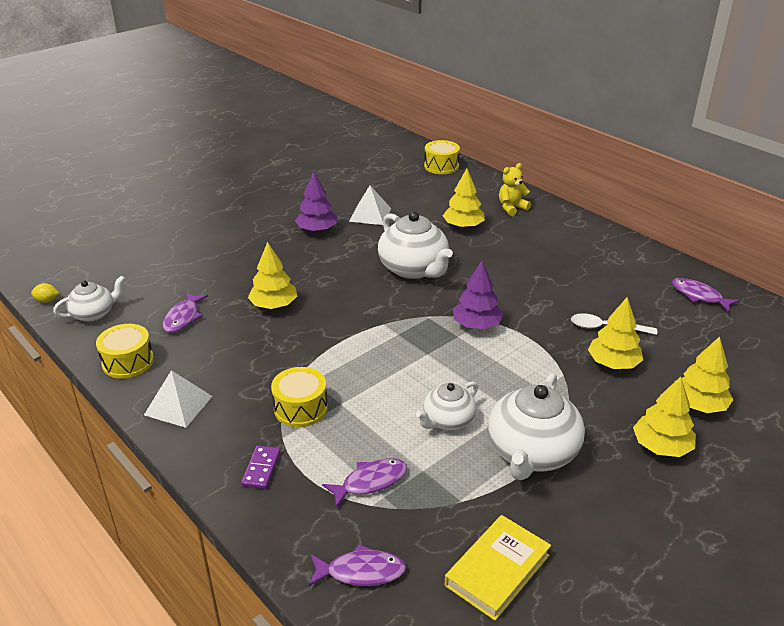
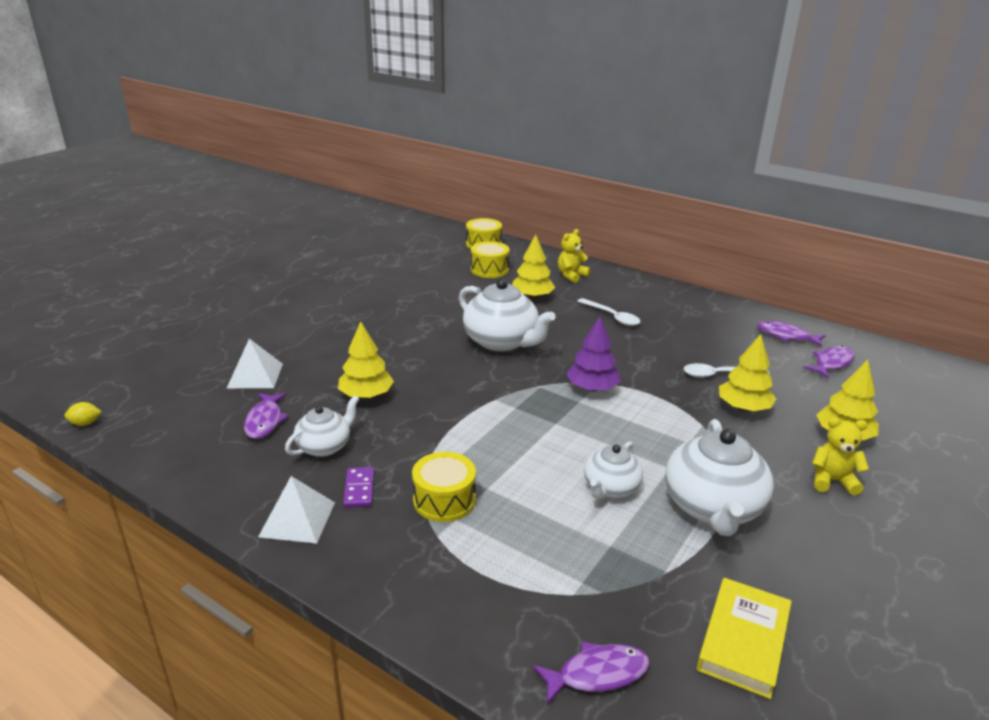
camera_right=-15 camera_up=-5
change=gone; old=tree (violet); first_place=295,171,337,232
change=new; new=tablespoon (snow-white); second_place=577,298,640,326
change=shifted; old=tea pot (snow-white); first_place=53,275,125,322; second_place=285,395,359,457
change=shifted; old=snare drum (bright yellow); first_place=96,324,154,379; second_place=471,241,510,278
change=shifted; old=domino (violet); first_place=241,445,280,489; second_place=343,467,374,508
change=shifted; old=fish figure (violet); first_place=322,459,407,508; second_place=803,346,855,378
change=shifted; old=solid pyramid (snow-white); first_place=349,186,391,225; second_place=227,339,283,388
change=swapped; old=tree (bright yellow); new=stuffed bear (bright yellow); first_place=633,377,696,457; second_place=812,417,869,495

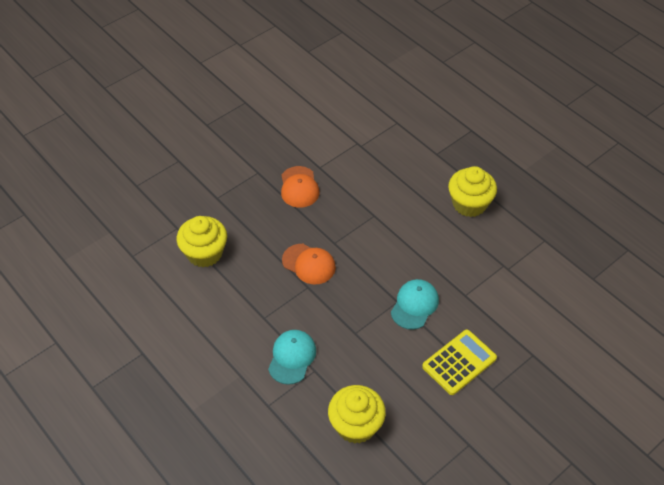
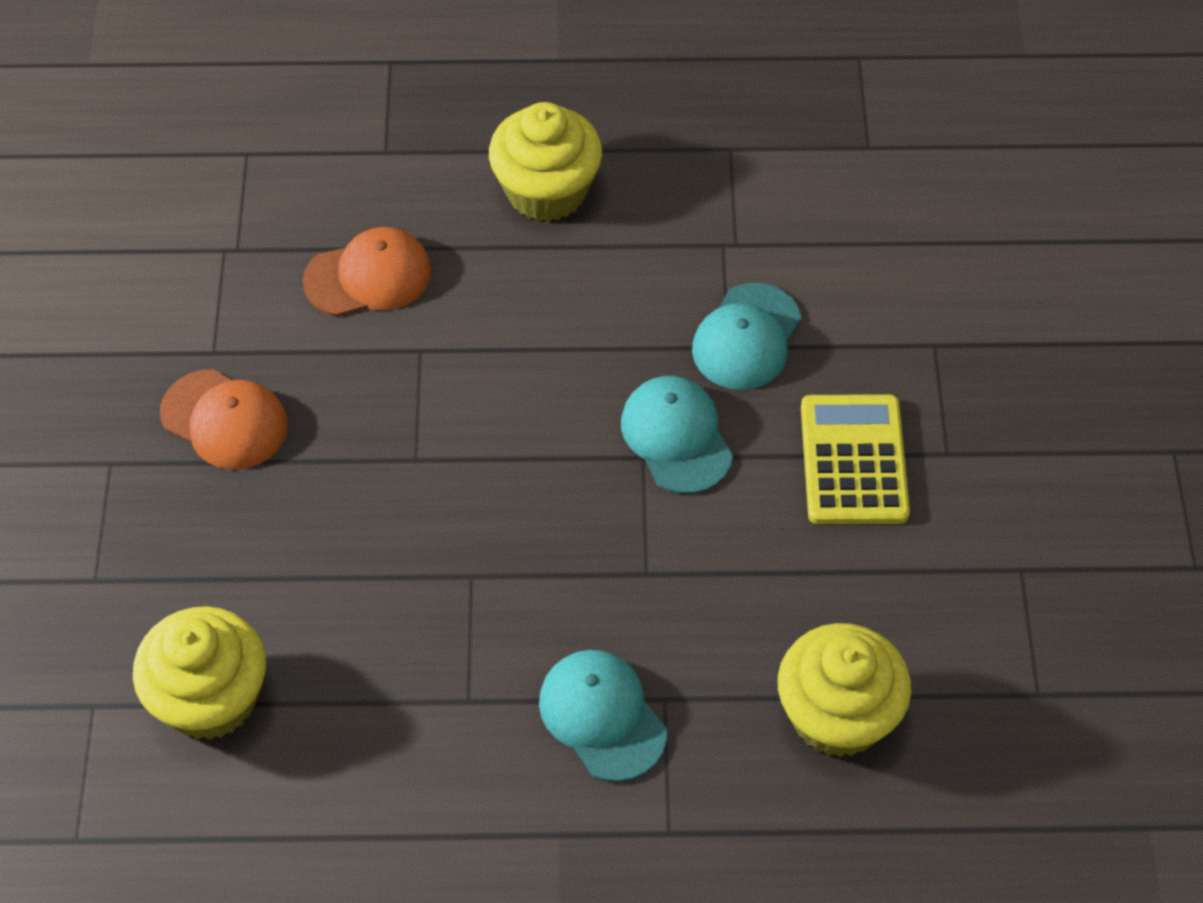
camera_right=-50 camera_up=5
change=new; new=peaked cap (turquoise); second_place=692,283,801,390
change=shifted; old=peaked cap (bright orange); first_place=282,244,336,284; second_place=303,227,432,316

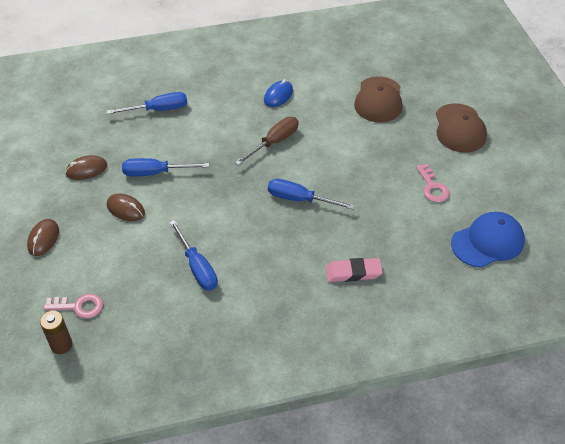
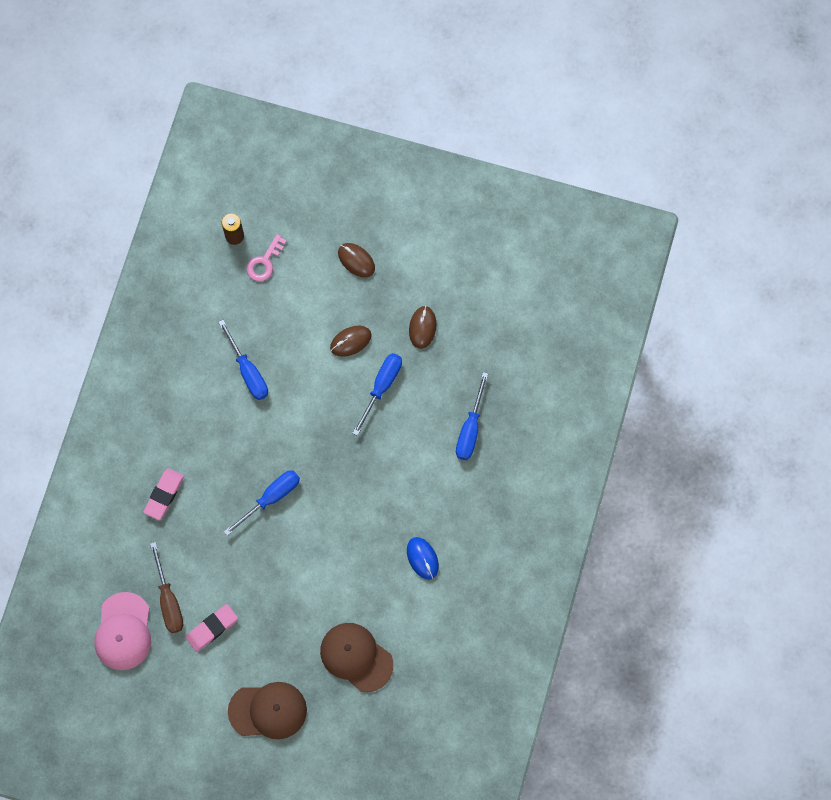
camera_right=120 camera_up=25
change=shifted; old=flat screwdriver (dark brown); first_place=235,117,299,165; second_place=150,542,183,633
change=swapped; old=key (rosy); new=gum eraser (rosy); first_place=416,164,450,202; second_place=186,604,238,652
change=repainted; old=peaked cap (royal blue); new=peaked cap (rosy); first_place=451,212,525,268; second_place=94,592,151,670
change=rotated; old=flat screwdriver (royal blue); first_place=170,220,218,291; second_place=218,320,268,400; degrees=-120
change=rotated; old=peaked cap (dark brown); first_place=436,103,487,153; second_place=228,682,307,739; degrees=150

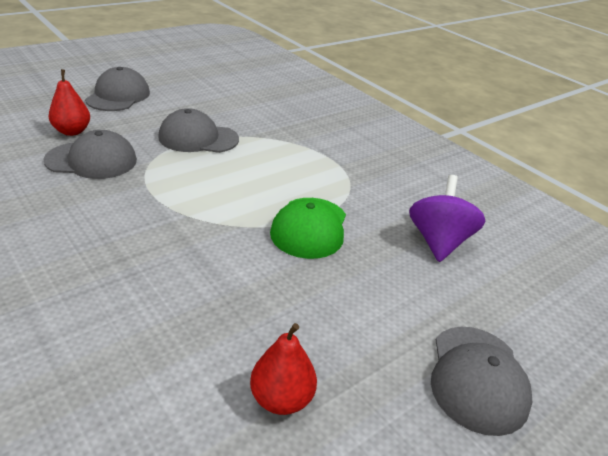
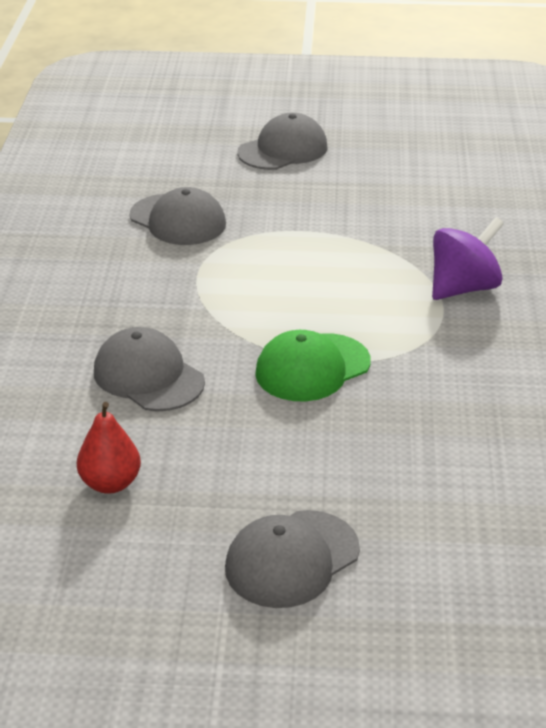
camera_right=45 camera_up=0
change=gone; old=pear fruit (crimson); first_place=49,69,90,136
change=shifted; old=peaked cap (ash-grey); first_place=158,108,239,153; second_place=94,327,205,411
change=shifted; old=whirligig (violet); first_place=409,175,485,262; second_place=432,217,504,300

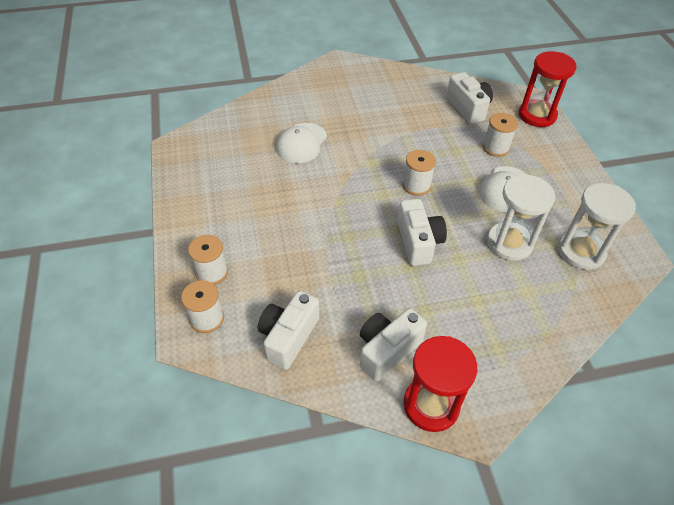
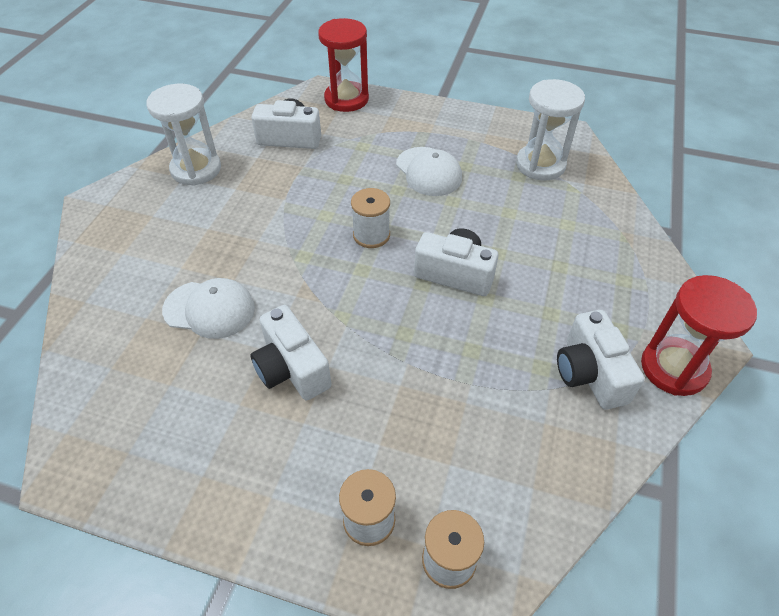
camera_right=-60 camera_up=0
change=gone; old=reel of thread (snow-white); first_place=483,113,518,157
change=shifted; old=photo camera (snow-white); first_place=258,291,319,370; second_place=250,305,331,400
change=shifted; old=hourglass (snow-white); first_place=487,174,555,261; second_place=146,84,221,186
change=rotated; old=peaked cap (snow-white); first_place=276,123,327,163; second_place=162,278,255,339; degrees=-45

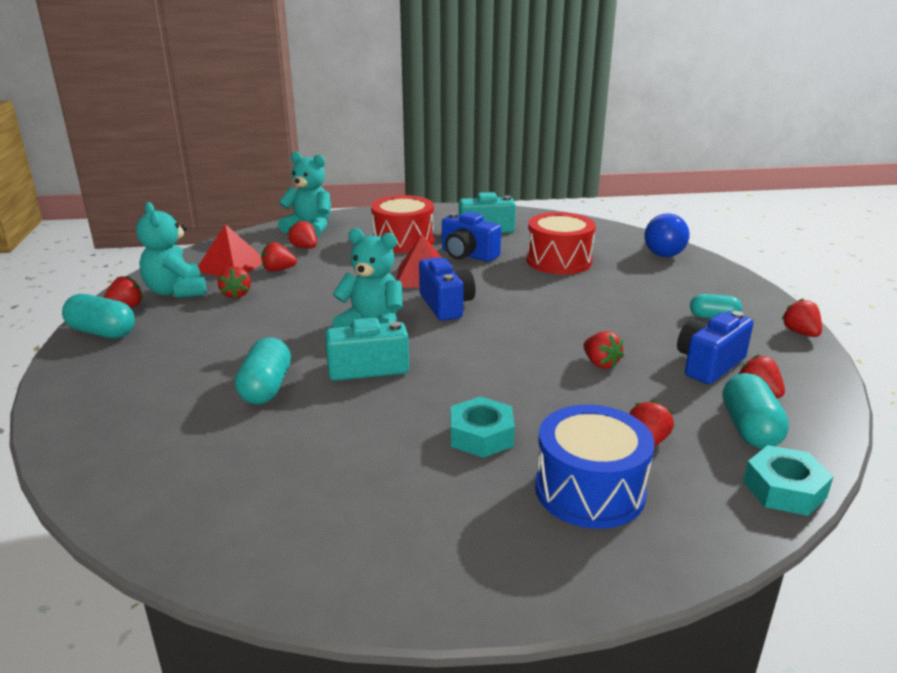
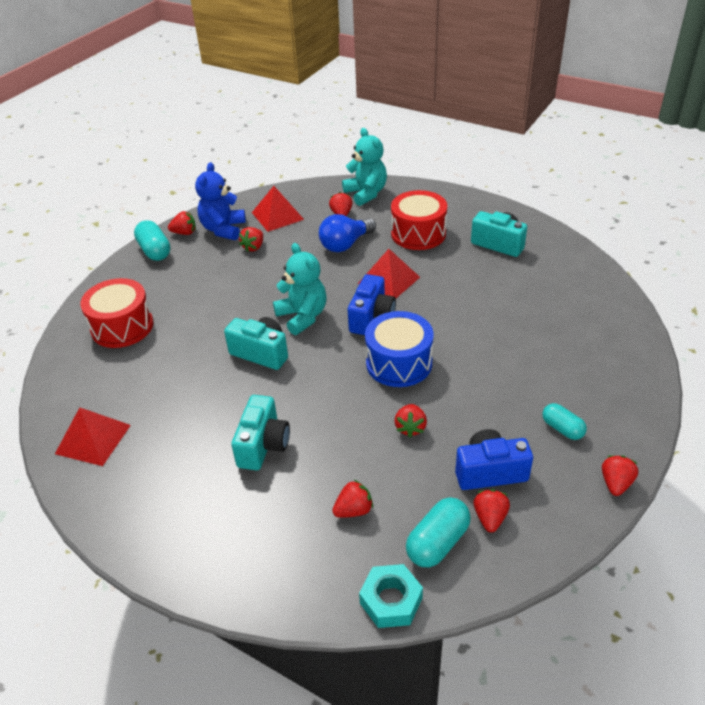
camera_right=40 camera_up=15
change=gone; old=capsule (turquoise); first_place=235,337,291,404
change=gone; old=strawberry (crimson); first_place=261,242,297,272
change=gone; old=photo camera (royal blue); first_place=442,212,501,262
change=new; new=solid pyramid (crimson); second_place=55,407,131,466
change=shifted; old=snare drum (crimson); first_place=527,212,596,274; second_place=80,278,153,348
change=shifted; old=snare drum (royal blue); first_place=535,405,654,529; second_place=365,311,434,387
change=shifted; old=lightbulb (royal blue); first_place=645,213,689,257; second_place=319,214,376,252
change=swapped; old=nut (turquoise); new=photo camera (turquoise); first_place=451,396,515,458; second_place=231,395,290,470
change=repainted; old=stuffed bear (turquoise); new=stuffed bear (royal blue); first_place=136,202,206,298; second_place=195,162,246,240

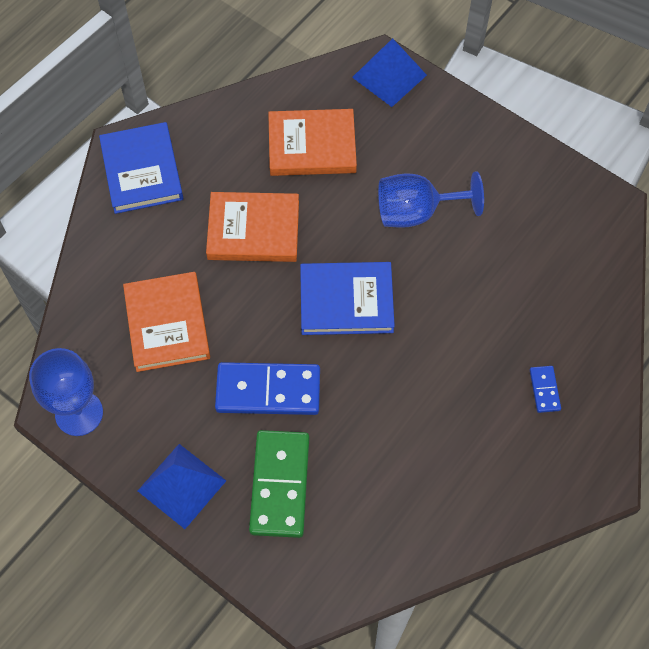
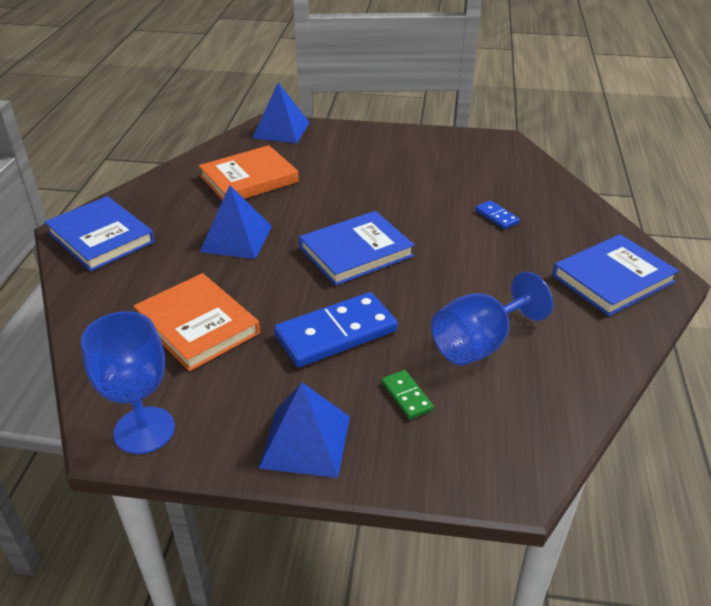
camera_right=-30 camera_up=-25
change=new; new=hardback (royal blue); second_place=552,234,679,316
change=shifted; old=chalice (royal blue); first_place=378,171,484,228; second_place=431,272,553,366
change=shifted; old=domino (royal blue); first_place=530,366,561,413; second_place=475,200,520,229
change=swapped; old=hardback (bright orange); new=solid pyramid (royal blue); first_place=206,192,299,262; second_place=200,185,272,259
change=scaled; old=domino (leaf-green); first_place=249,430,309,538; second_place=381,370,434,419; factor=0.46

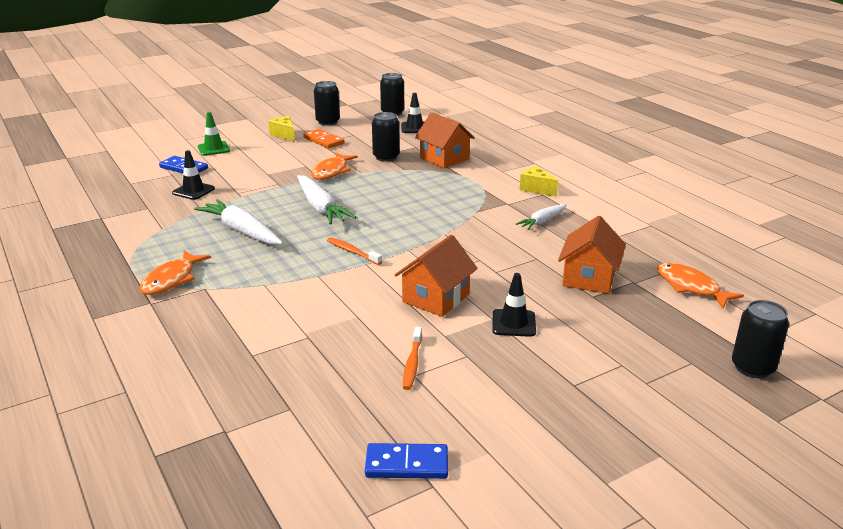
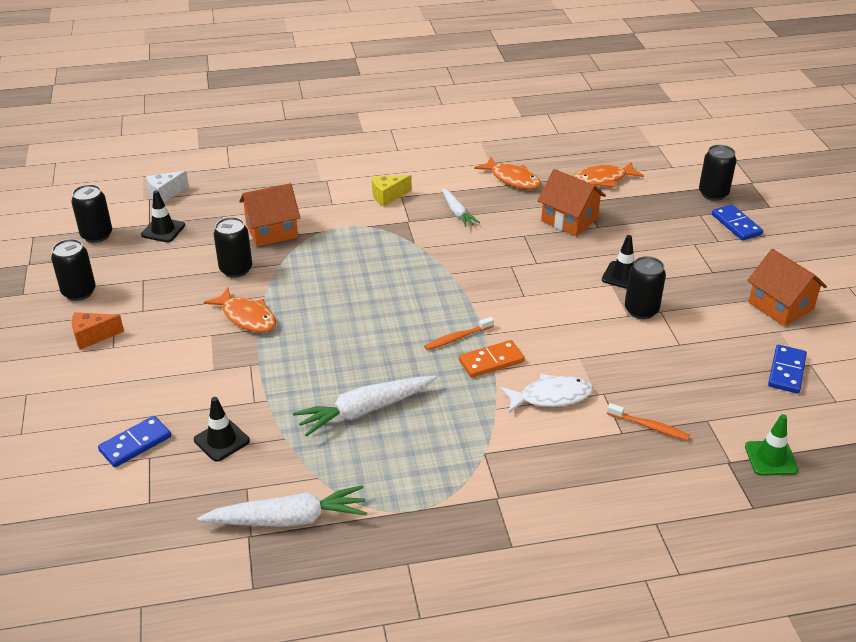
camera_right=-70 camera_up=10
change=new; new=cheese wedge (snow-white); second_place=146,171,189,202
change=new; new=fish figure (snow-white); second_place=500,374,593,413
change=new; new=tin (black); second_place=625,256,666,319
change=new; new=domino (royal blue); second_place=712,204,763,241
change=shifted; old=fish figure (bright orange); first_place=139,250,211,295; second_place=474,157,541,189
change=shifted; old=road cone (leaf-green); first_place=198,112,230,156; second_place=745,414,799,476
change=shifted; old=carrot (snow-white); first_place=297,175,357,225; second_place=197,485,367,527
change=shifted; old=domino (bright orange); first_place=303,129,344,149; second_place=459,340,525,378
change=shifted; old=toy house (bright orange); first_place=395,235,478,317; second_place=747,249,827,326
change=shifted; old=tooth brush (bright orange); first_place=403,327,422,390; second_place=607,403,690,441
change=repainted; old=cheese wedge (bright yellow); new=cheese wedge (bright orange); first_place=268,116,295,142; second_place=72,312,124,350

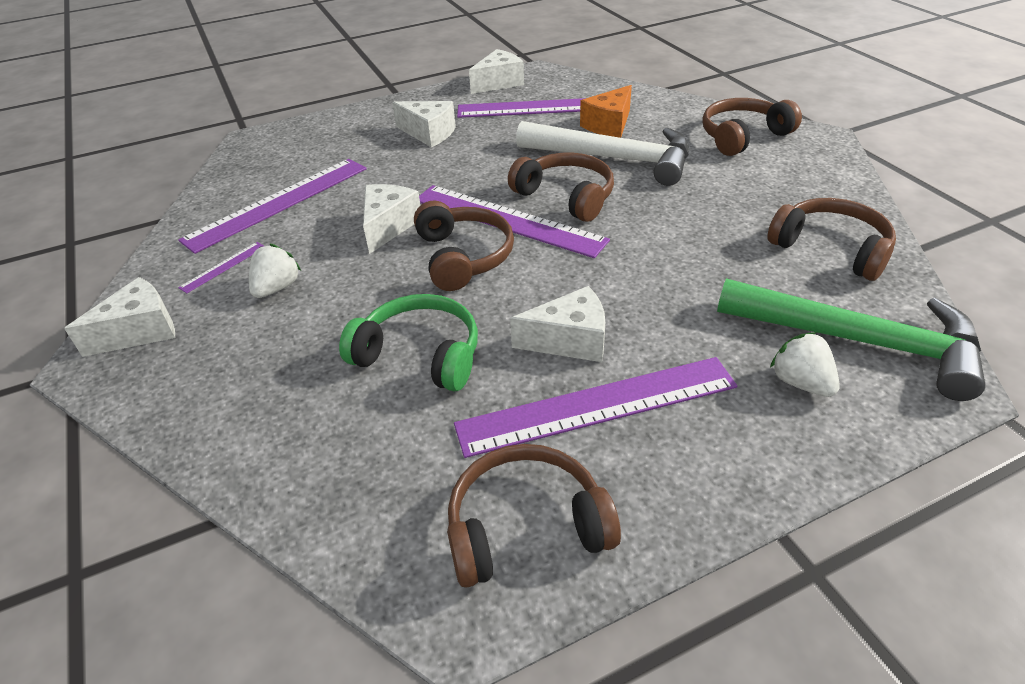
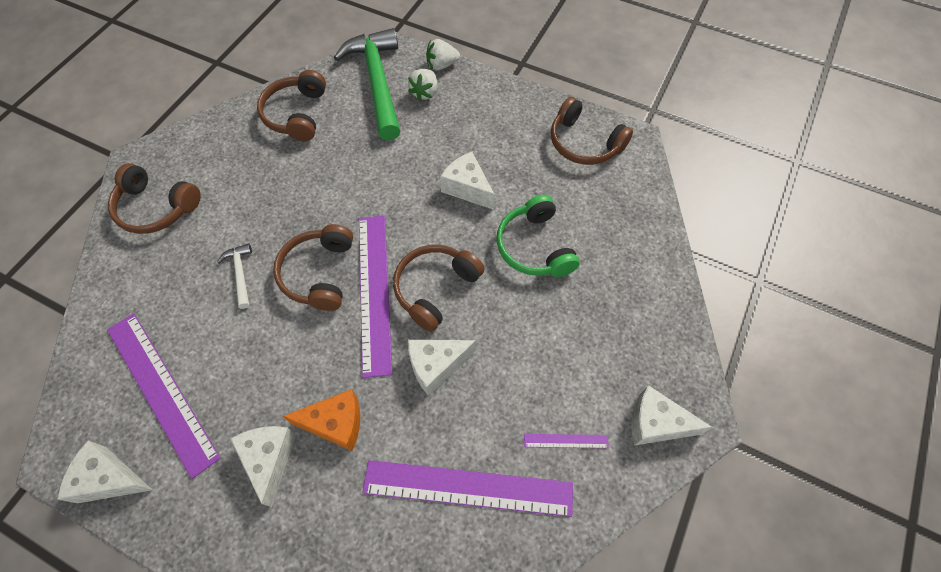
camera_right=-130 camera_up=20
change=gone; old=straightedge (violet); first_place=454,357,737,458
change=shifted; old=strawberry (snow-white); first_place=249,244,301,298; second_place=426,39,460,70
change=shifted; old=cheese wedge (bright orange); first_place=580,85,632,138; second_place=282,389,360,451
change=scaled; old=carpenter's hammer (snow-white); first_place=516,121,689,186; second_place=217,243,252,309; factor=0.43

